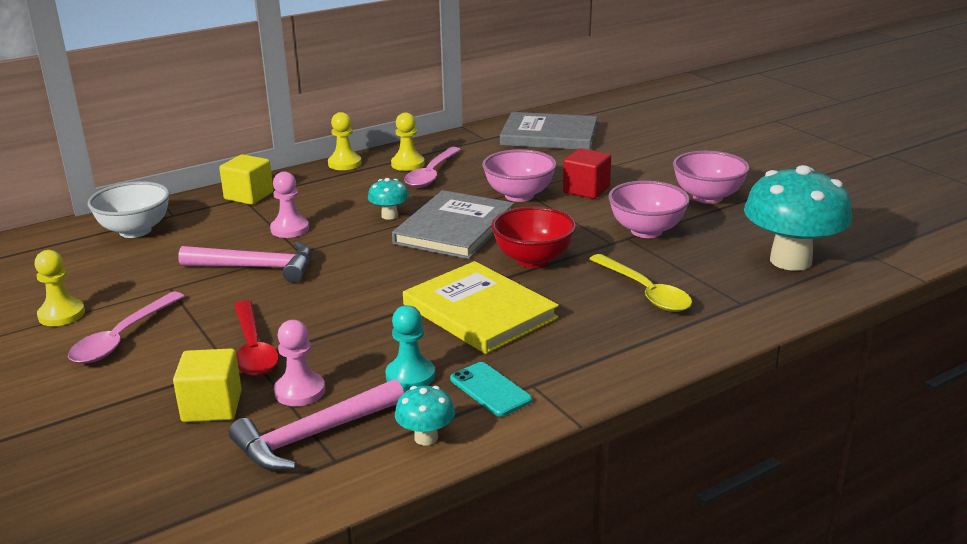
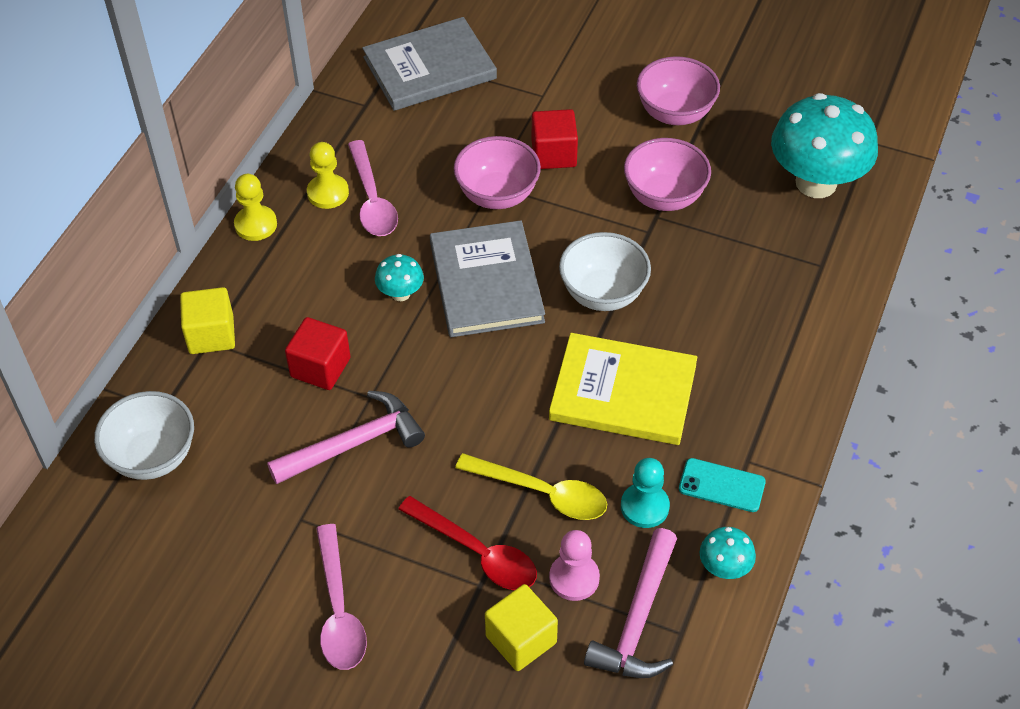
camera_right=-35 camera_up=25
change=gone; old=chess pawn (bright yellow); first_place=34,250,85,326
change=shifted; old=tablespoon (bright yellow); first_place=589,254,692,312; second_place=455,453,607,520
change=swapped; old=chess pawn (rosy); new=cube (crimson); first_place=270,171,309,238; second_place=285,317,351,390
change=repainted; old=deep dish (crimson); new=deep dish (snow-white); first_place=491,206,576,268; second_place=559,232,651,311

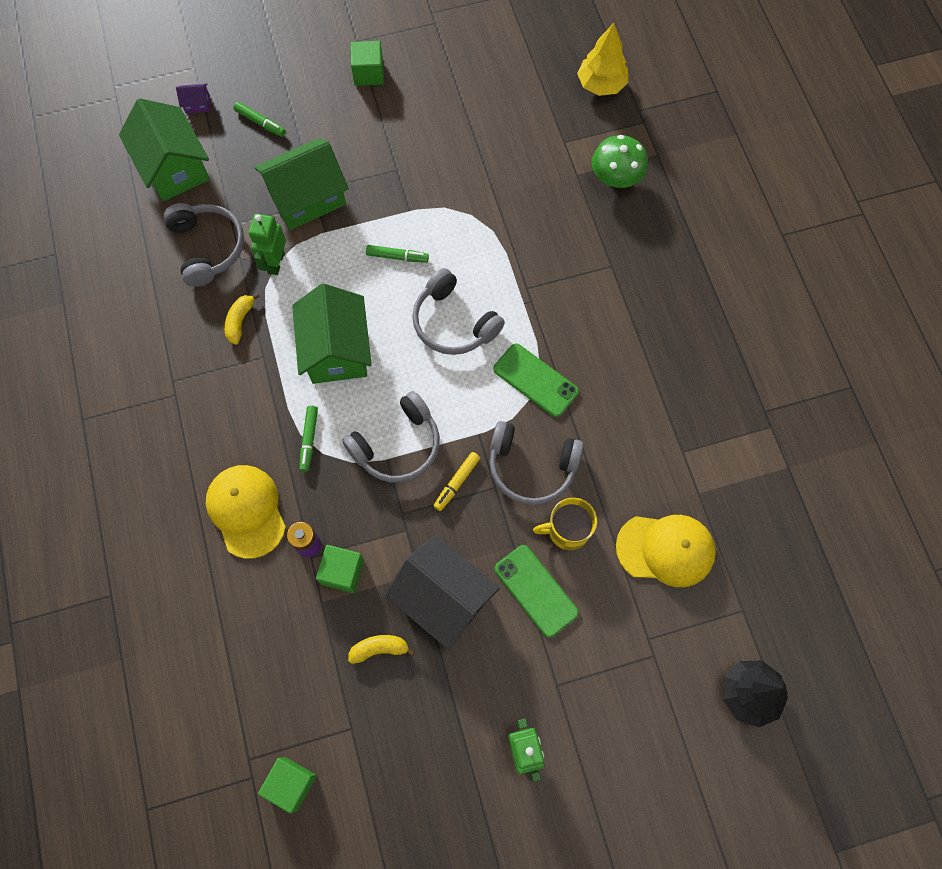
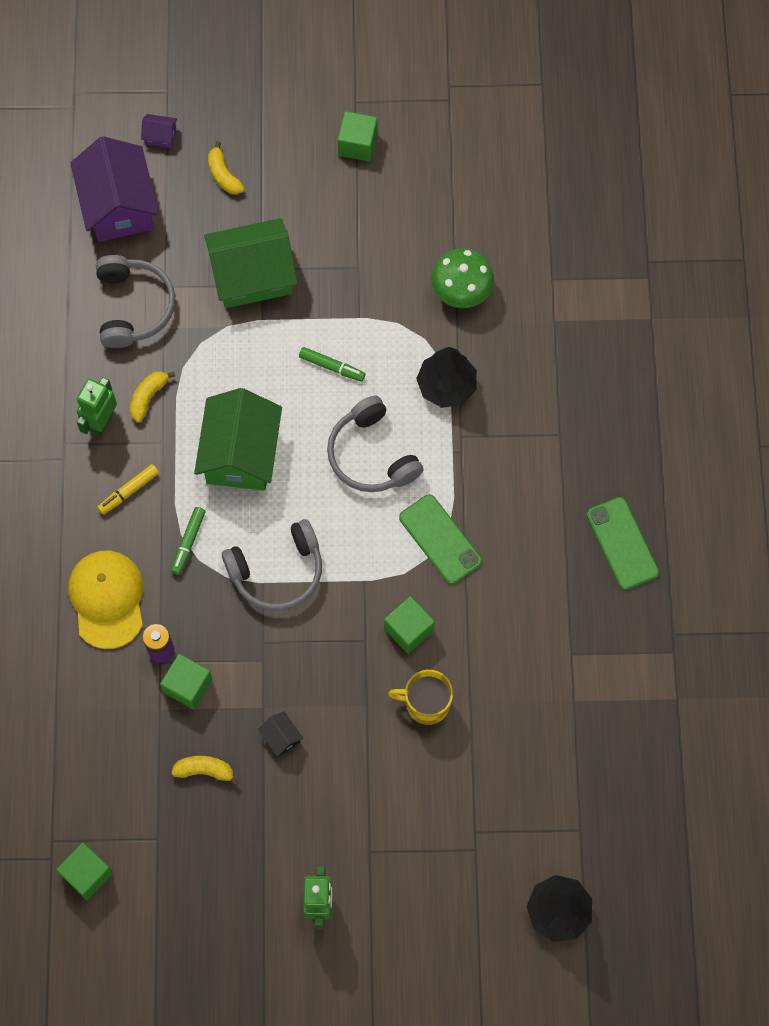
camera_right=15 camera_up=0
change=gone; old=tree (bright yellow); first_place=577,23,628,96
change=gone; old=peaked cap (bright yellow); first_place=616,515,716,587
change=new; new=tree (black); second_place=416,347,477,408
change=shifted; old=robot (leaf-green); first_place=249,214,286,275; second_place=76,377,117,437
change=shifted; old=marker (bright yellow); first_place=433,452,480,511; second_place=97,464,159,514
change=shifted; old=mobile phone (leaf-green); first_place=494,545,579,638; second_place=587,497,659,590
change=shifted; old=fungus (leaf-green); first_place=592,135,648,188; second_place=432,248,494,308
change=swapped; old=marker (leaf-green); new=toy banana (bright yellow); first_place=233,102,286,137; second_place=208,141,244,195
change=swapped; old=headphones (ash-grey); new=cube (leaf-green); first_place=490,421,583,505; second_place=384,596,435,654
change=repainted; old=toy house (leaf-green); new=toy house (violet); first_place=119,98,210,201; second_place=70,136,159,242
change=scaled; old=toy house (black); first_place=385,535,500,650; second_place=258,711,304,757; factor=0.4

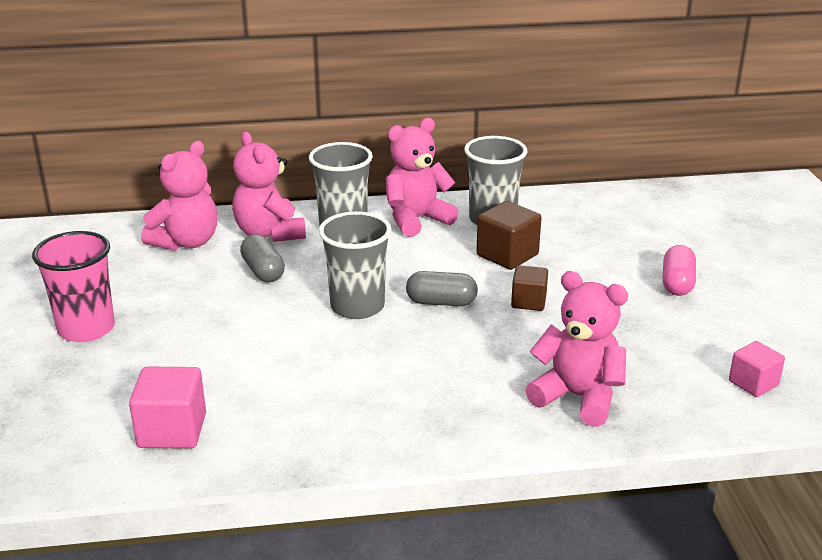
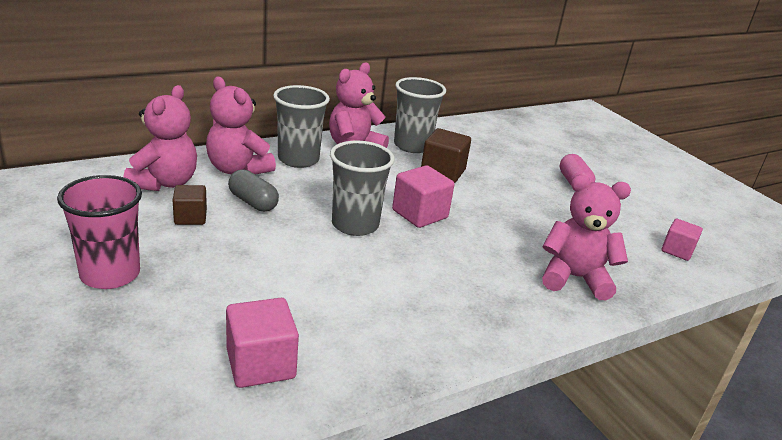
camera_right=-25 camera_up=0
change=shifted; old=cube (dark brown); first_place=511,265,548,311; second_place=173,185,207,225
change=swapped; old=capsule (ash-grey); new=cube (rosy); first_place=406,271,478,306; second_place=392,165,454,228

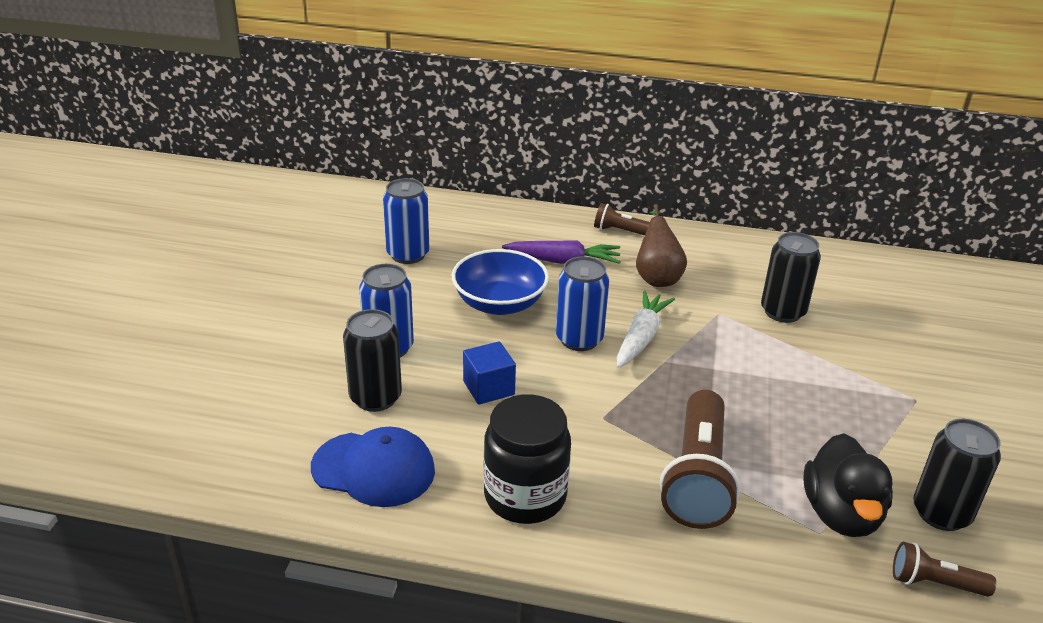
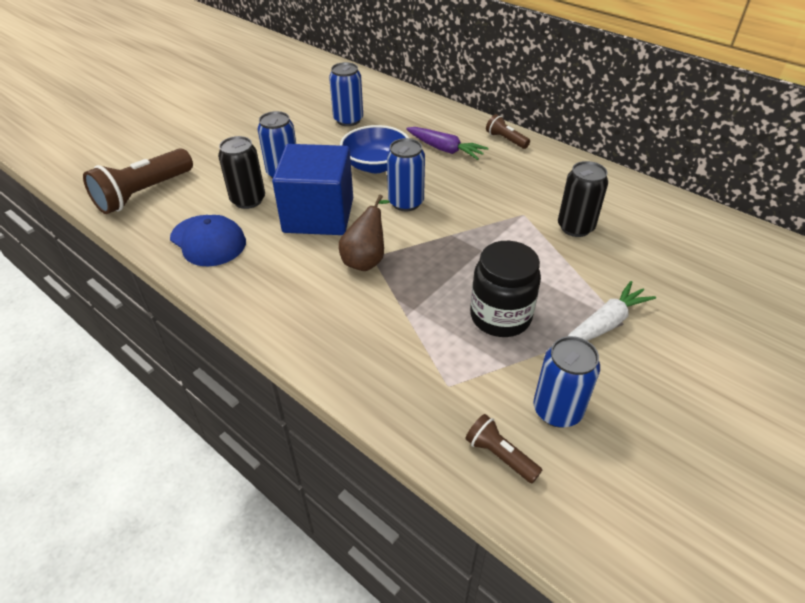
camera_right=30 camera_up=10
change=gone; old=rubber duck (black); first_place=803,433,893,537
change=shifted; old=preserve jar (black); first_place=483,394,571,524; second_place=470,241,541,337
change=shifted; old=carrot (snow-white); first_place=617,291,675,368; second_place=568,281,656,341
change=shifted; old=pear fruit (dark brown); first_place=636,204,687,287; second_place=338,195,390,271
change=shifted; old=torch (dark brown); first_place=660,390,740,529; second_place=83,148,193,214
change=repainted; old=tin (black); new=tin (royal blue); first_place=913,419,1001,531; second_place=534,336,600,428
change=scaled; old=cube (royal blue); first_place=463,341,516,404; second_place=272,144,353,235; factor=2.18

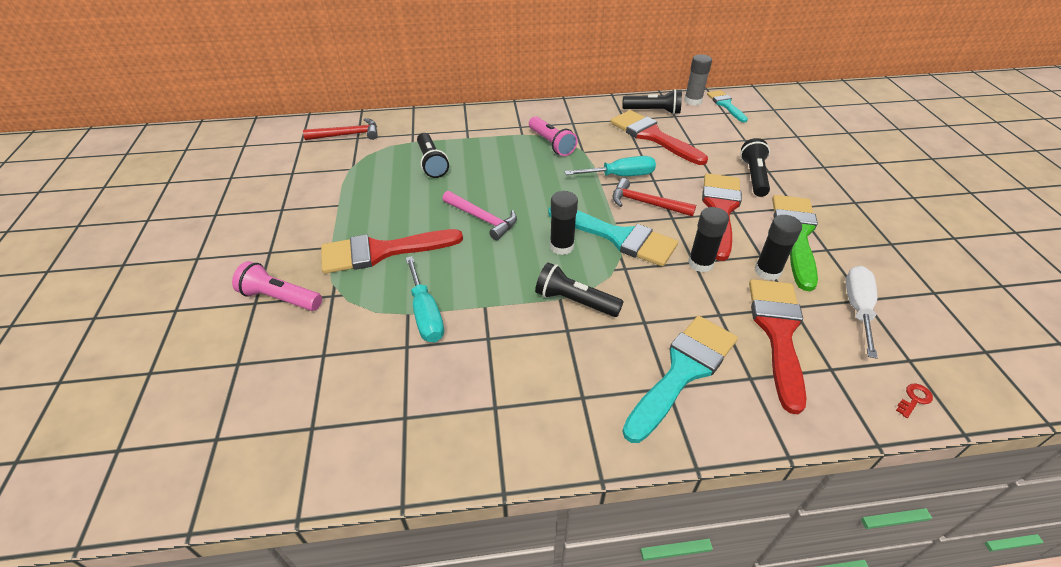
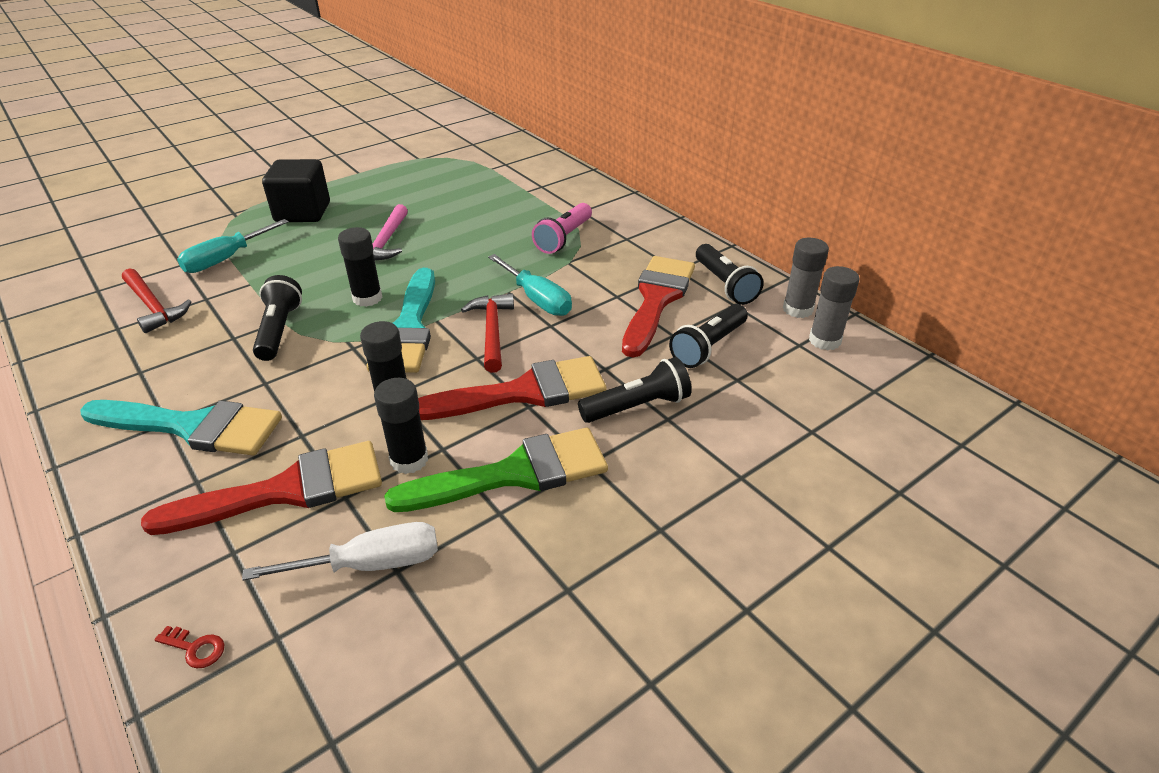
camera_right=60 camera_up=-5
change=gone; old=torch (rosy); first_place=232,261,322,311
change=shifted; old=carpenter's hammer (crimson); first_place=303,118,378,140; second_place=122,268,192,333
change=shifted; old=torch (black); first_place=417,133,449,178; second_place=669,304,748,368
change=swapped; old=paintbrush (crimson); new=cube (black); first_place=321,229,463,274; second_place=262,159,330,222
change=swapped; old=paintbrush (turquoise); new=glue (ash-grey); first_place=707,90,748,123; second_place=809,266,859,350

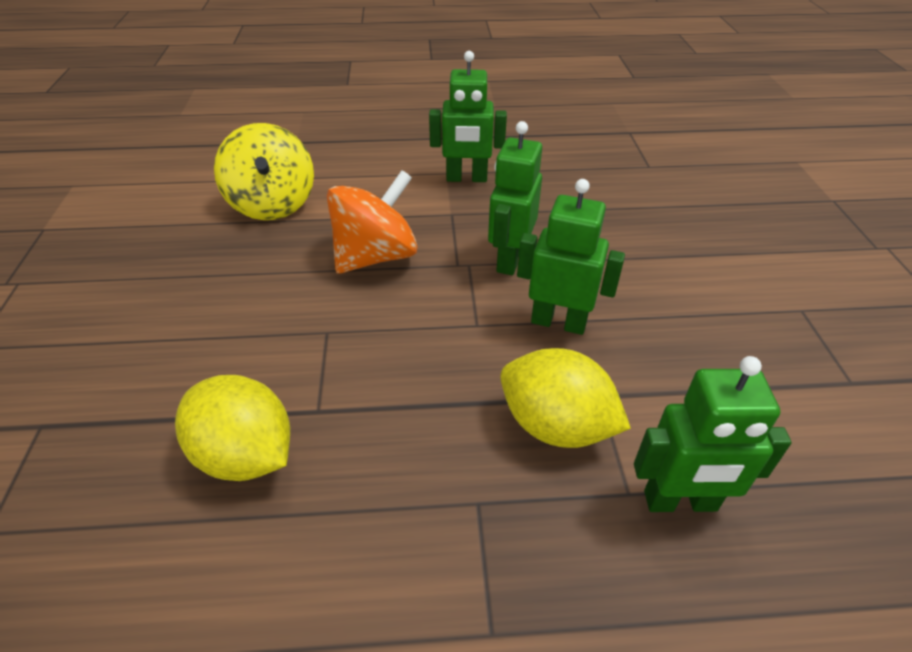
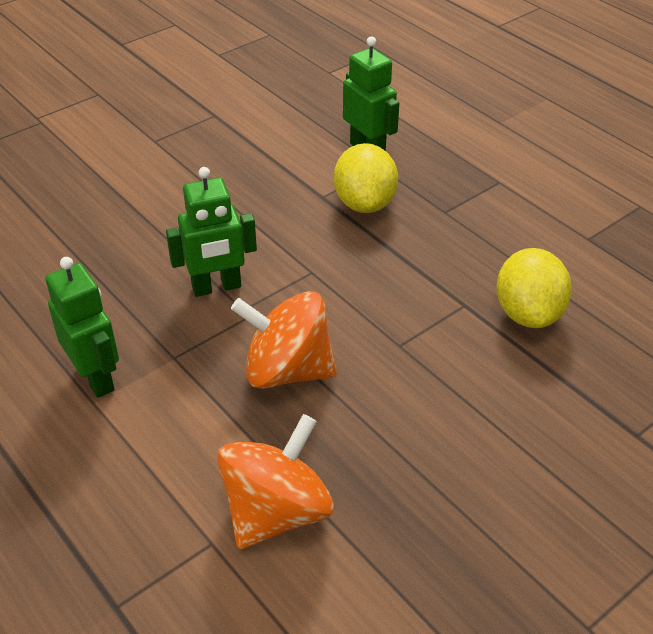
camera_right=-125 camera_up=0
change=gone; old=robot (leaf-green); first_place=517,179,625,335
change=repainted; old=whirligig (bright yellow); new=whirligig (bright orange); first_place=214,123,314,220; second_place=217,414,334,549

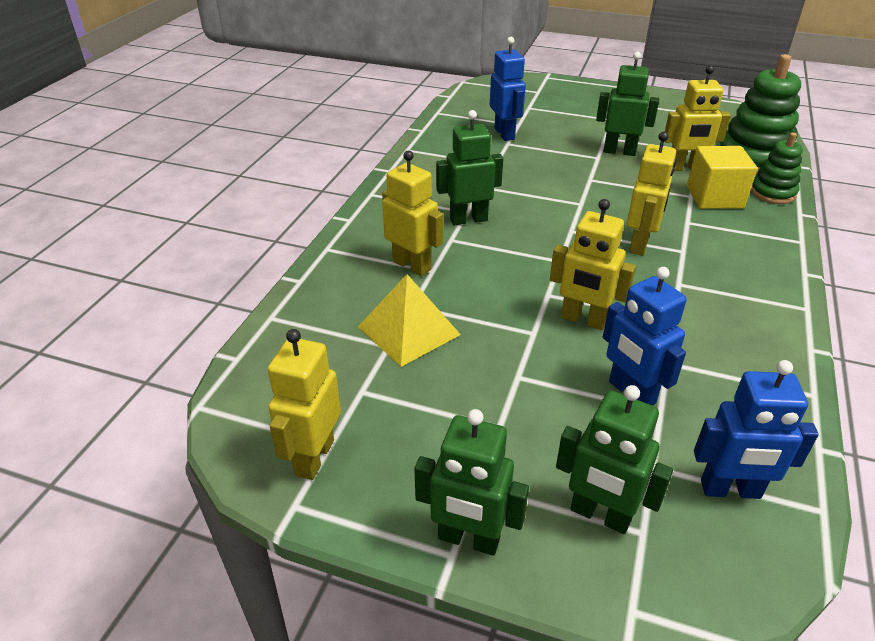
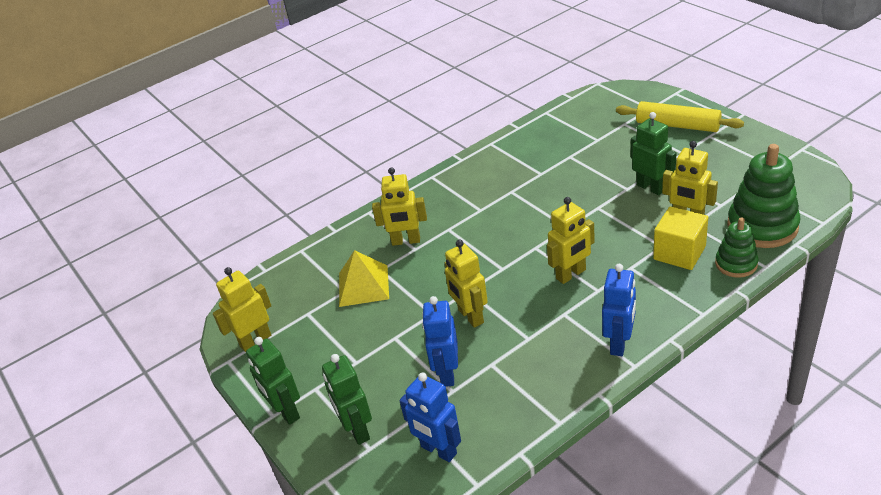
camera_right=40 camera_up=0
change=gone; old=robot (leaf-green); first_place=436,110,503,225
change=new; new=pastry roller (bright yellow); second_place=616,101,744,132
change=shifted; old=robot (royal blue); first_place=490,37,526,141; second_place=602,264,636,356
change=rotated; old=robot (bright yellow); first_place=382,151,443,276; second_place=372,167,427,246; degrees=105

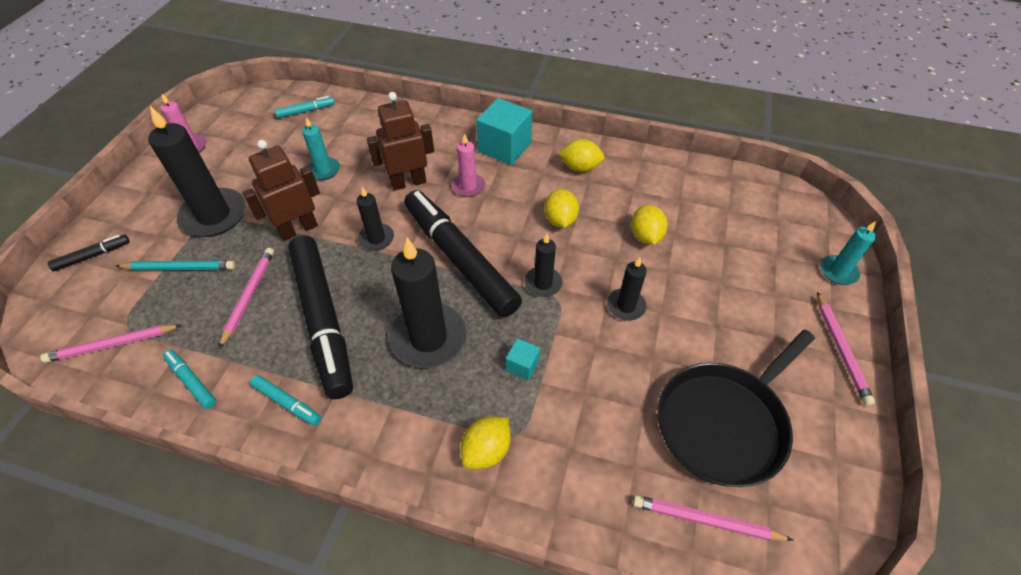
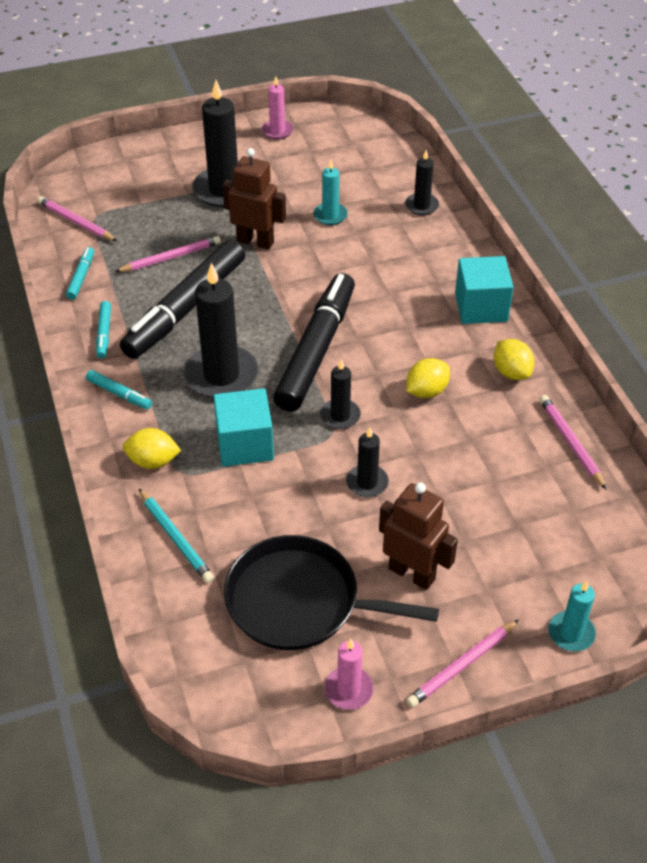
camera_right=55 camera_up=-5
change=gone; old=marker (black); first_place=48,235,130,271
change=gone; old=lemon (bright yellow); first_place=631,205,668,245
change=shifted; old=pencil (turquoise); first_place=116,261,235,270; second_place=139,489,214,583
change=shifted; old=marker (turquoise); first_place=274,96,335,118; second_place=86,370,152,409
change=shifted; old=candle (black); first_place=357,187,394,251; second_place=405,150,439,215
change=shifted; old=robot (dark brown); first_place=367,92,434,191; second_place=379,482,458,590
change=shifted; old=candle (rosy); first_place=452,133,485,197; second_place=325,639,373,710
change=shifted; old=pencil (rosy); first_place=633,495,793,541; second_place=539,395,607,490
change=scaled; old=cube (turquoise); first_place=506,338,540,380; second_place=213,388,274,467; factor=2.06

